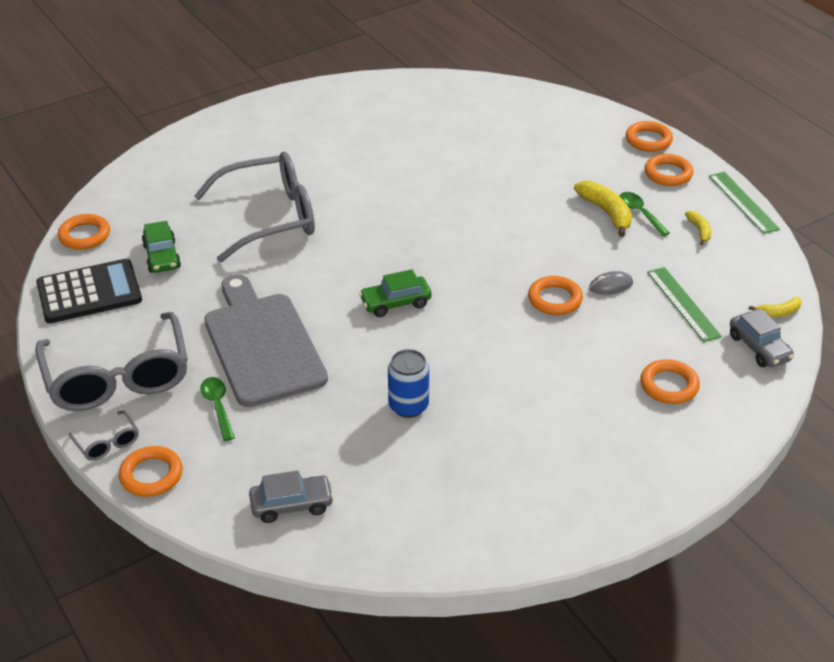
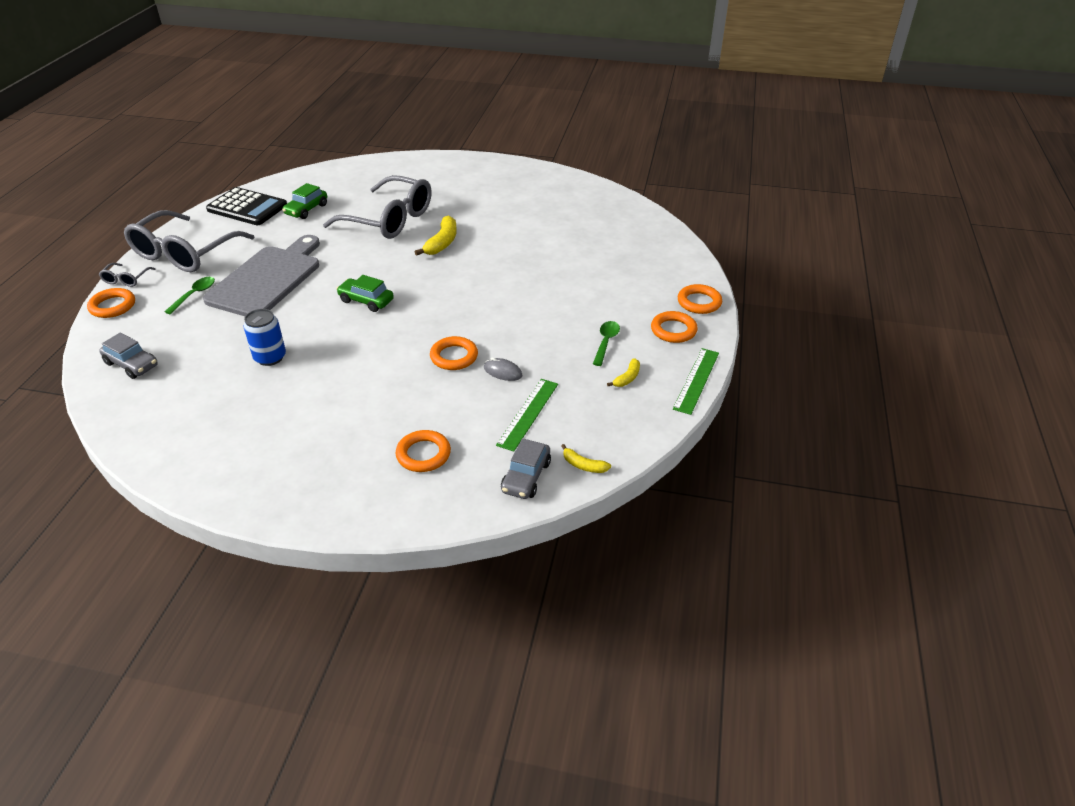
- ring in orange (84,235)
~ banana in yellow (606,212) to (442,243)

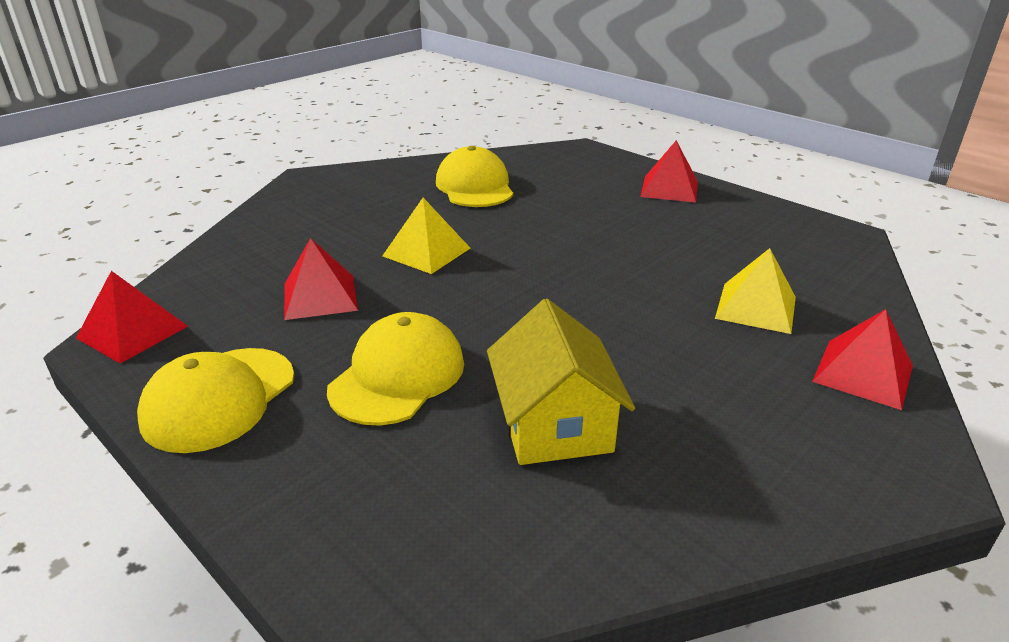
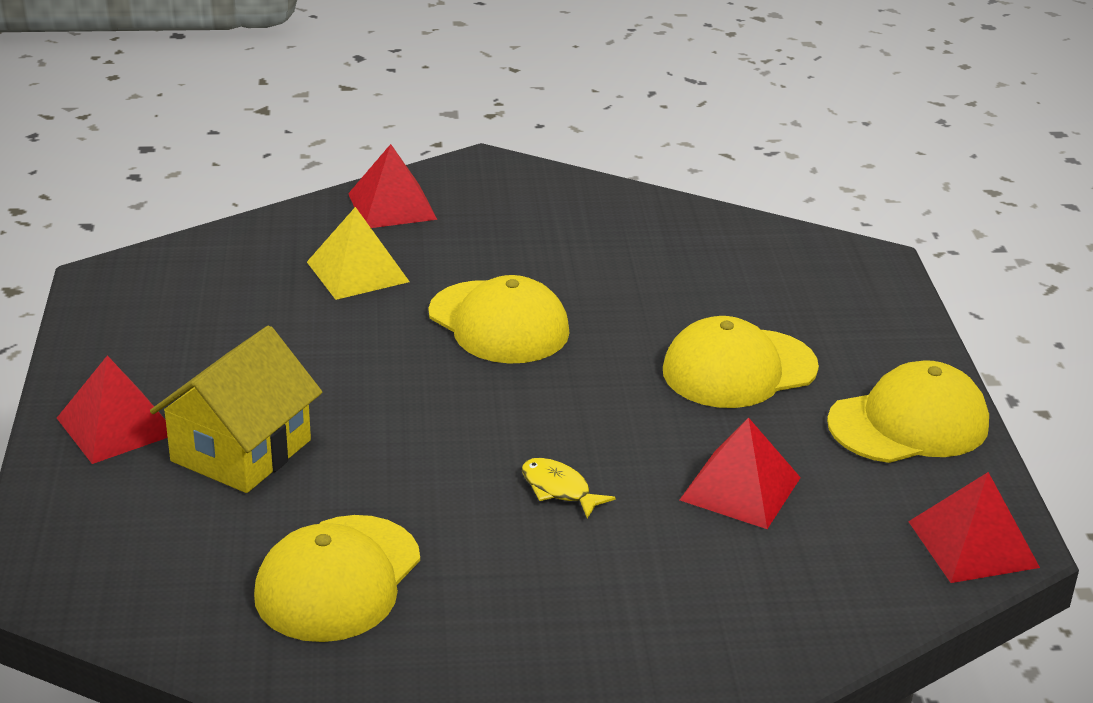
+ cap in yellow (498,323)
~ house in yellow (554,424) to (241,450)
~ pyramid in yellow (426,252) to fish in yellow (559,489)

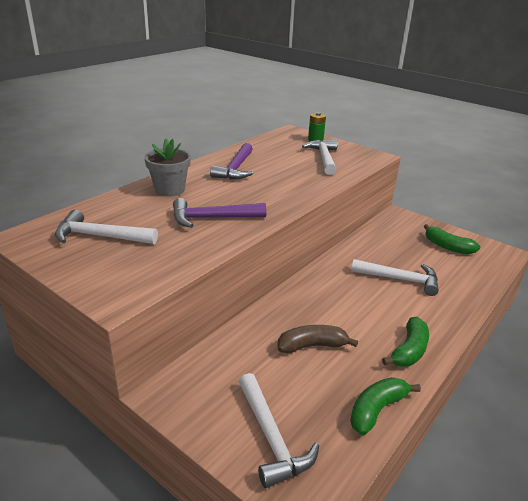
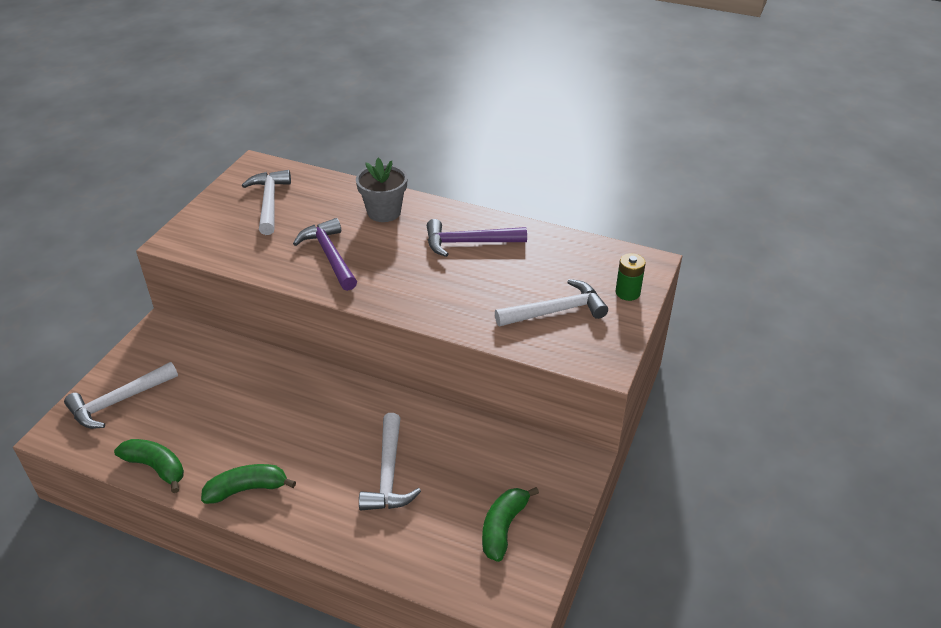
- banana in brown (312,346)
~ banana in green (409,350) = (247,489) 150 degrees clockwise

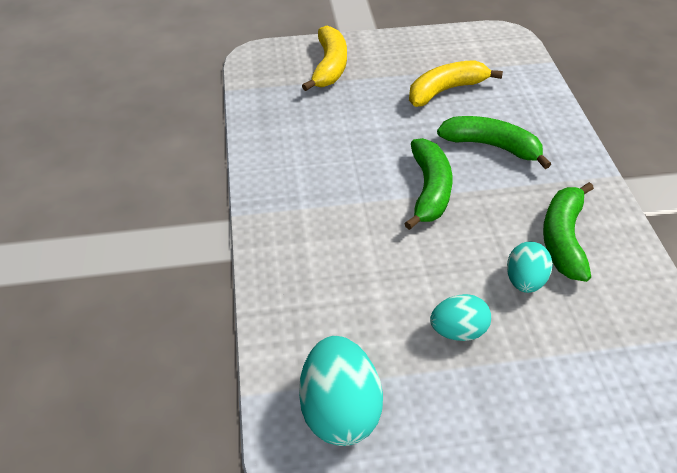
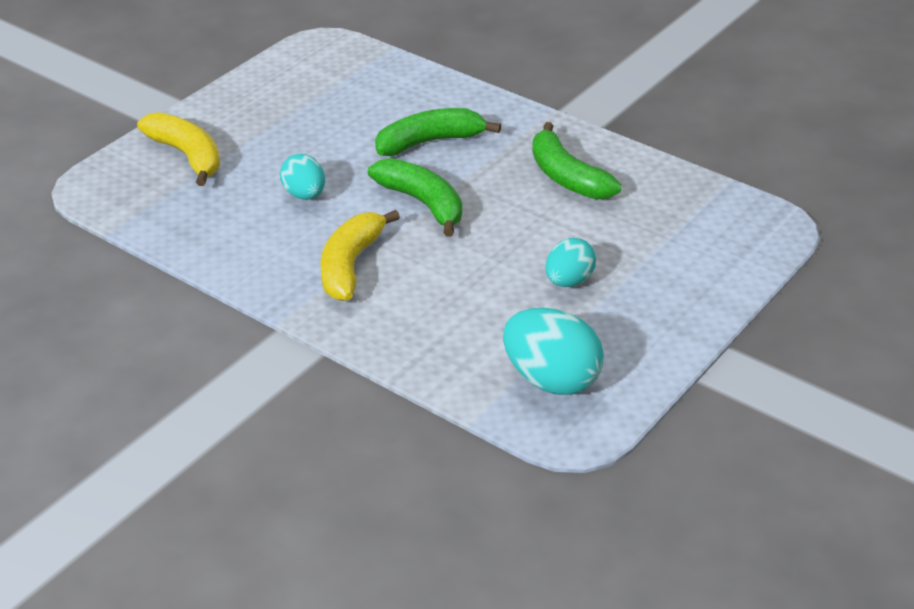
~ banana in yellow (445,90) to (350,265)
~ egg in turquoise (524,280) to (304,195)

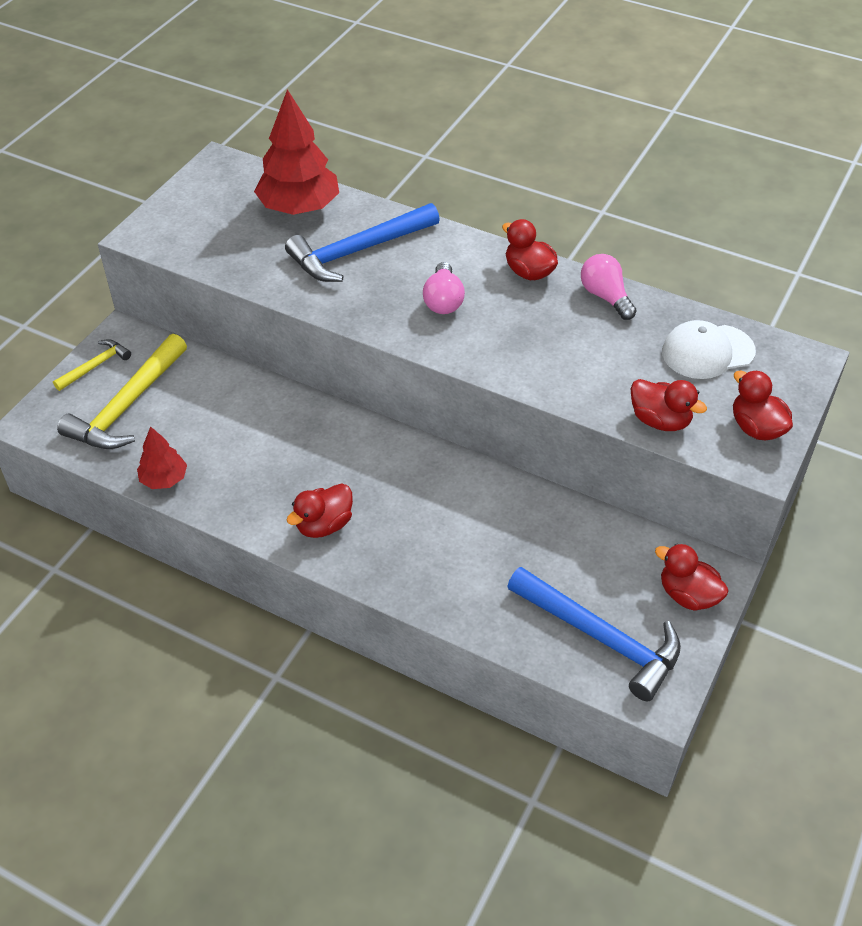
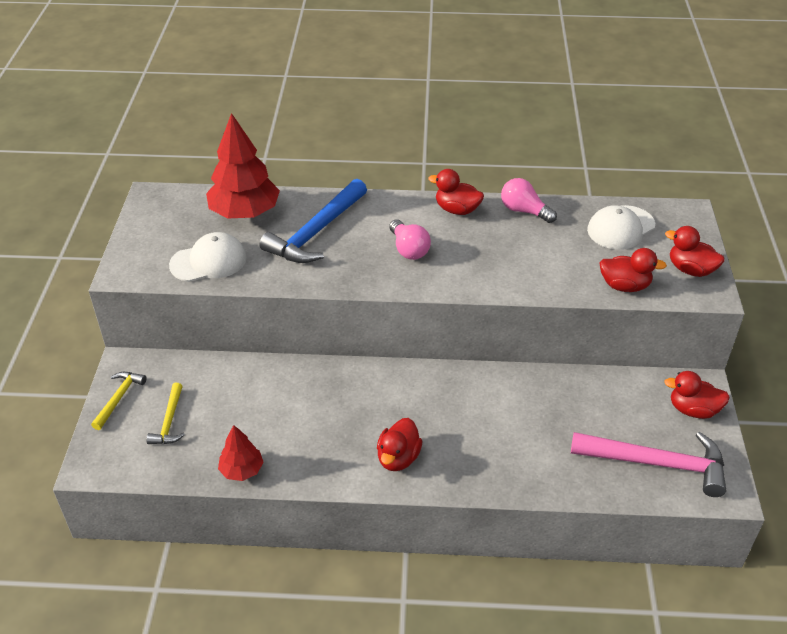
+ cap in white (208,261)
~ hammer in blue (601,638) to hammer in pink (657,463)
~ hammer in yellow (127,406) = (169,421) x0.52

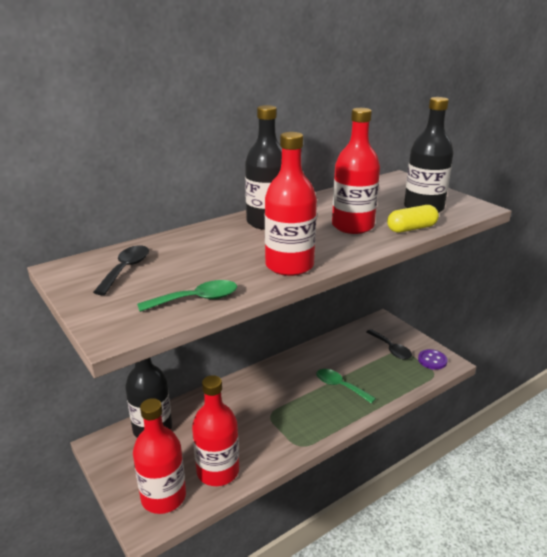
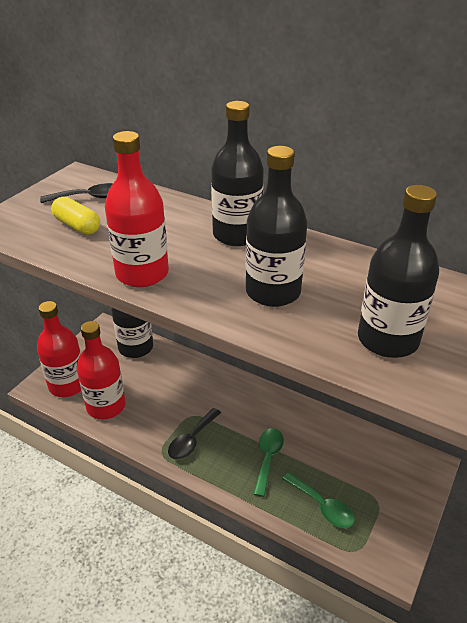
- button in purple (432,360)
~ spoon in green (196,299) to (322,506)
~ spoon in black (391,349) to (192,440)
~ capsule in yellow (411,228) to (77,226)
~ bottle in red (352,226) to bottle in black (273,292)

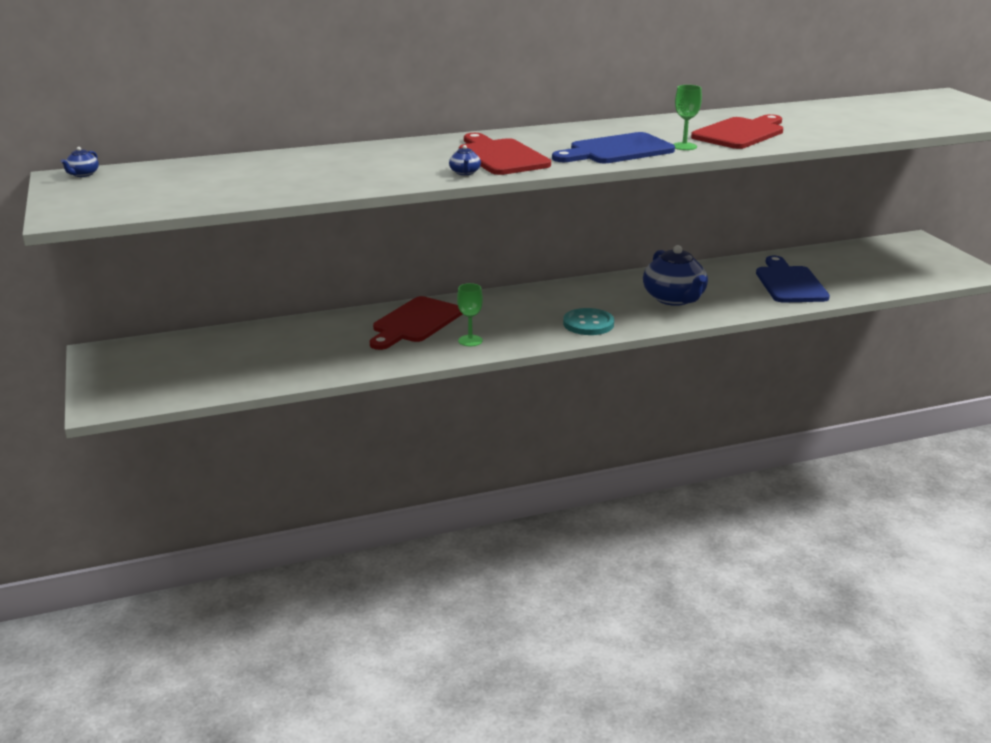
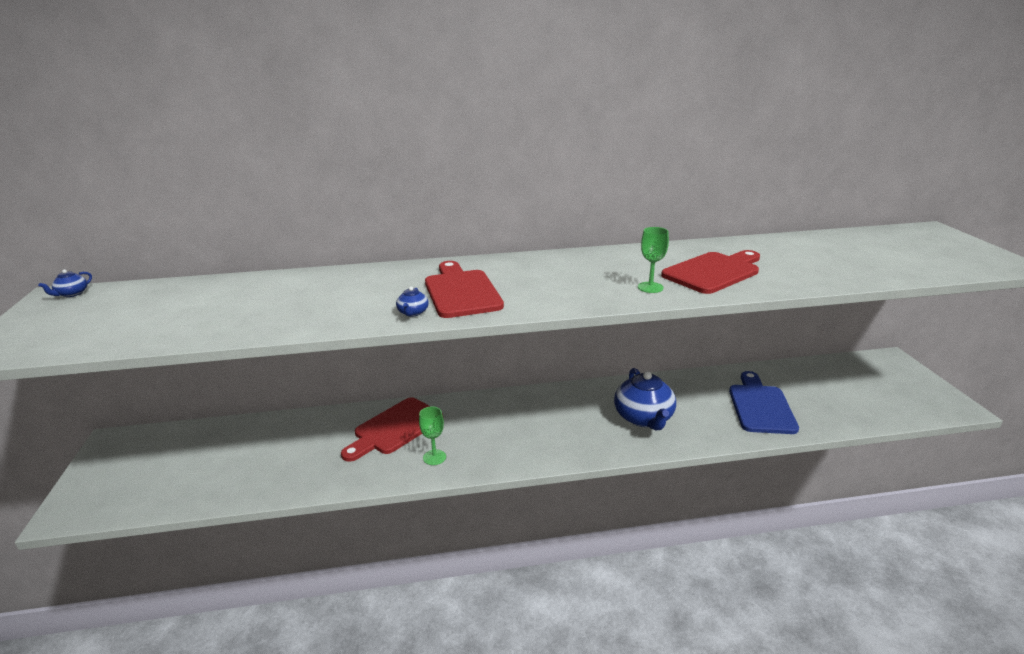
- cutting board in blue (616,150)
- button in turquoise (588,324)

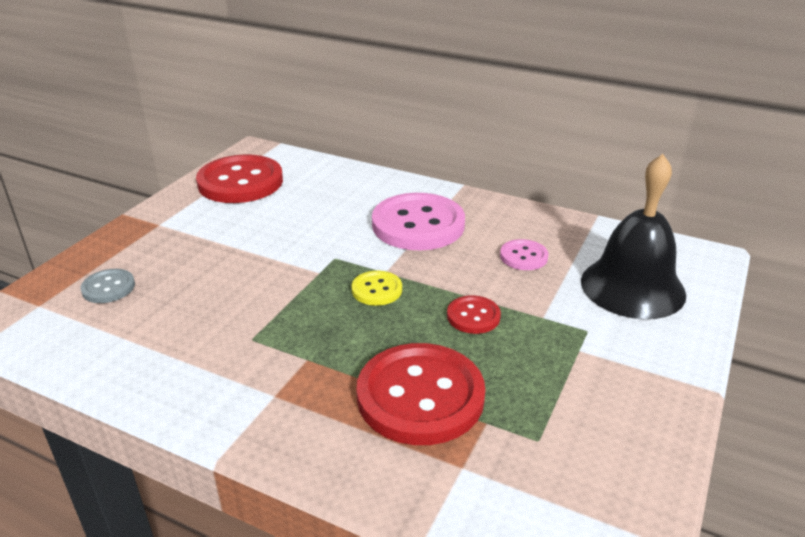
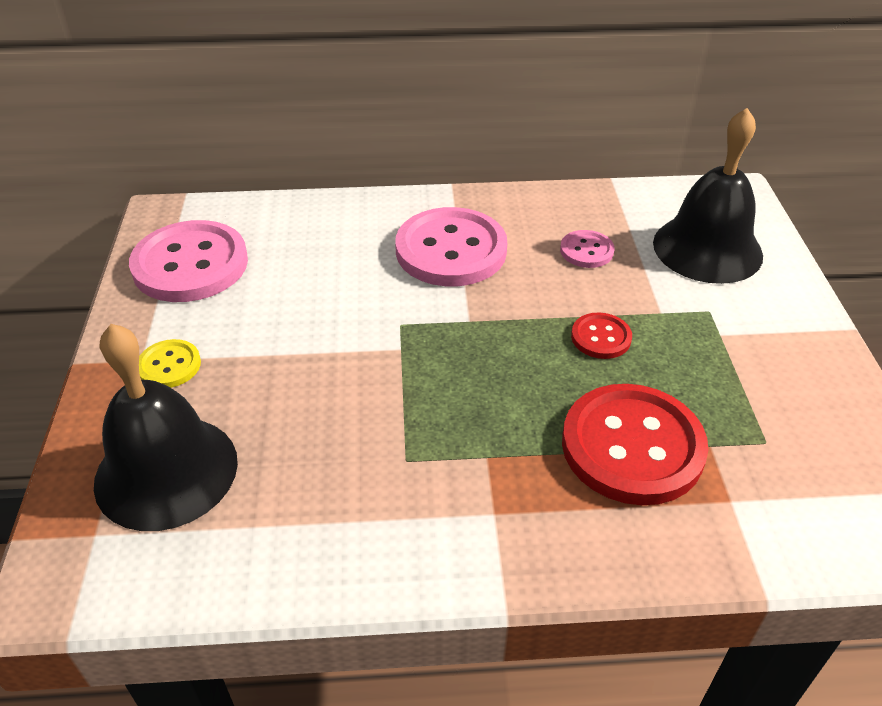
~ button in yellow (377,290) to (169,365)
~ button in grey (108,288) to bell in black (166,471)
~ button in red (240,182) to button in pink (190,264)

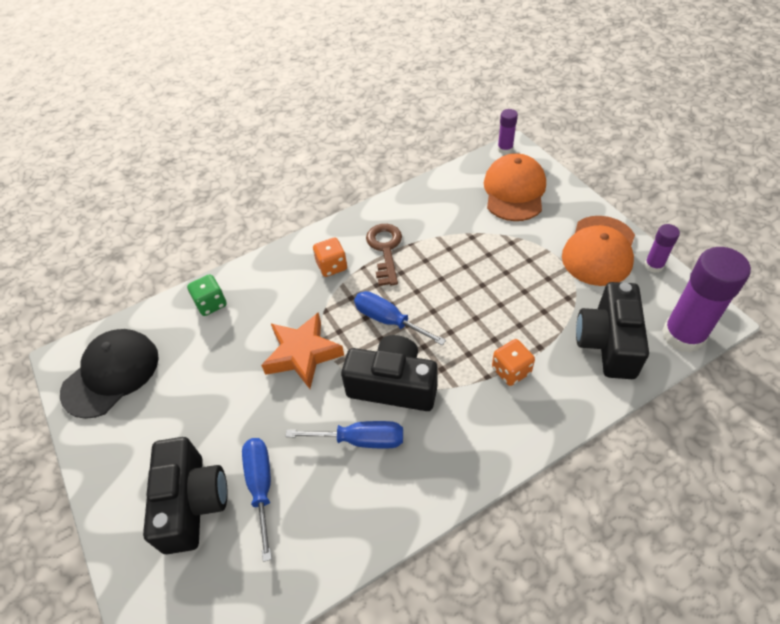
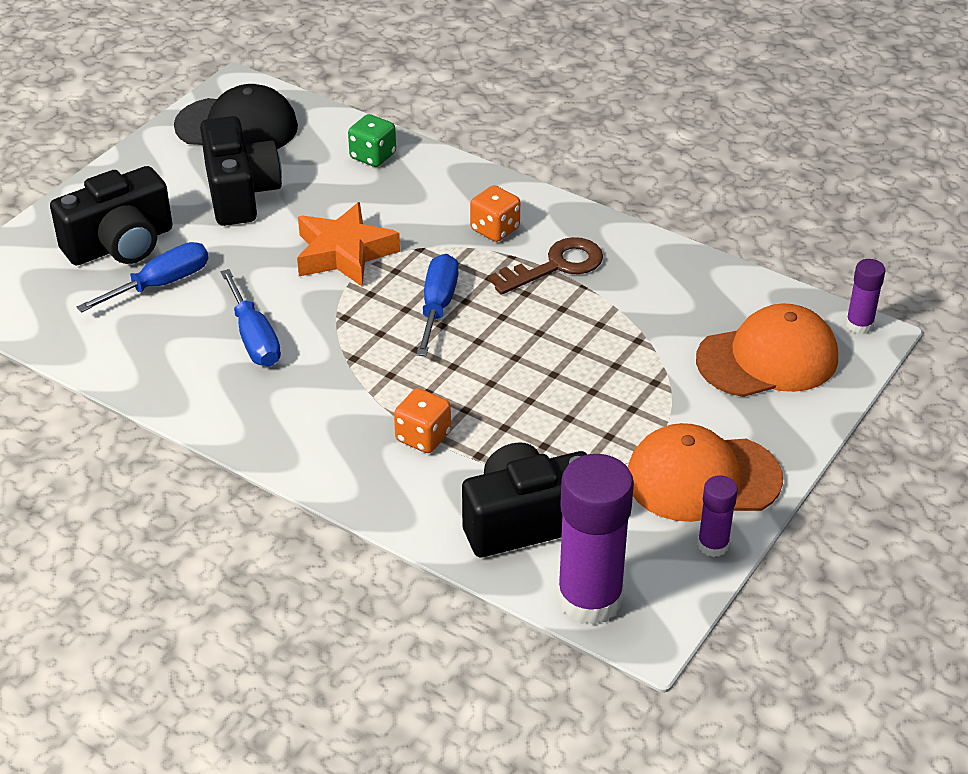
~ camera in black (393,385) to (240,193)

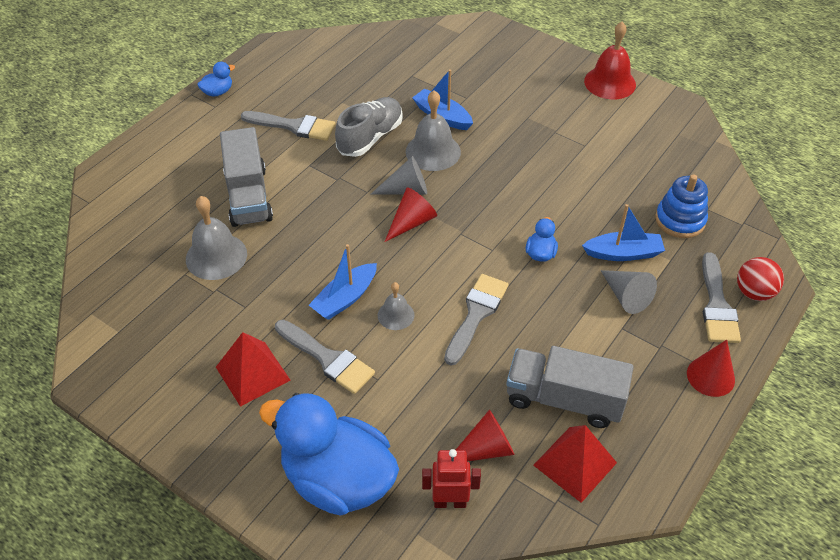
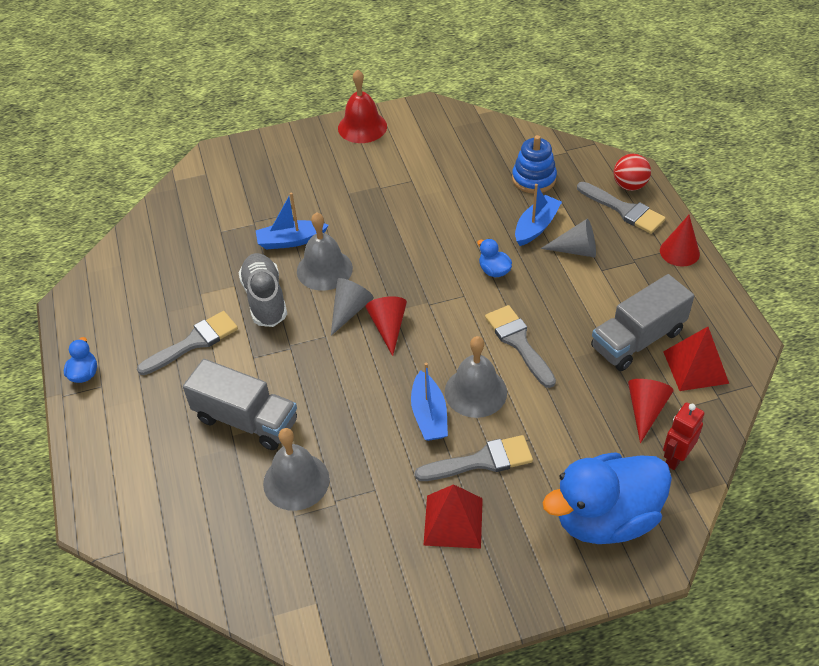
~ bell in grey (396,315) = (475,392) x1.74

